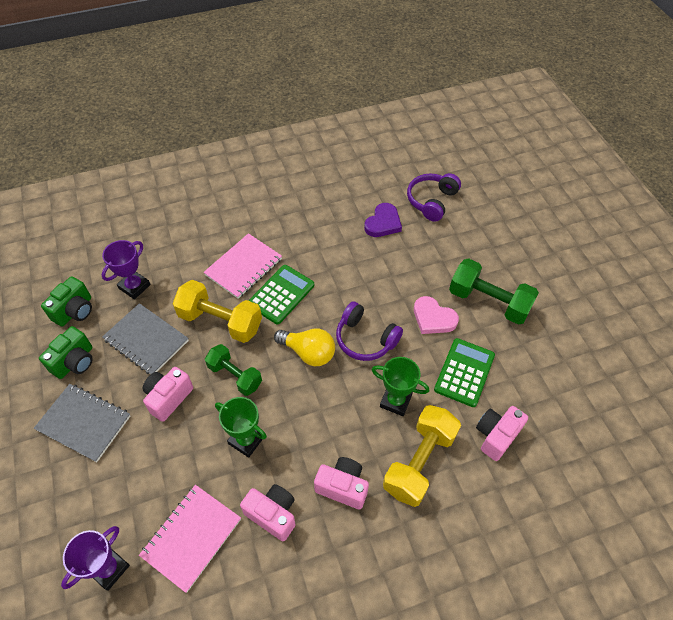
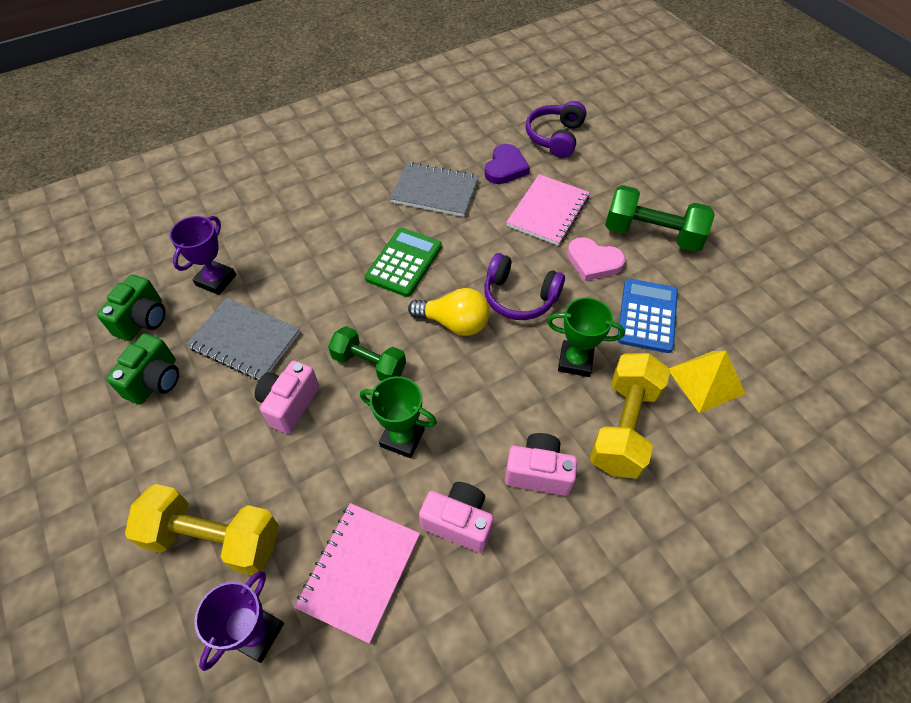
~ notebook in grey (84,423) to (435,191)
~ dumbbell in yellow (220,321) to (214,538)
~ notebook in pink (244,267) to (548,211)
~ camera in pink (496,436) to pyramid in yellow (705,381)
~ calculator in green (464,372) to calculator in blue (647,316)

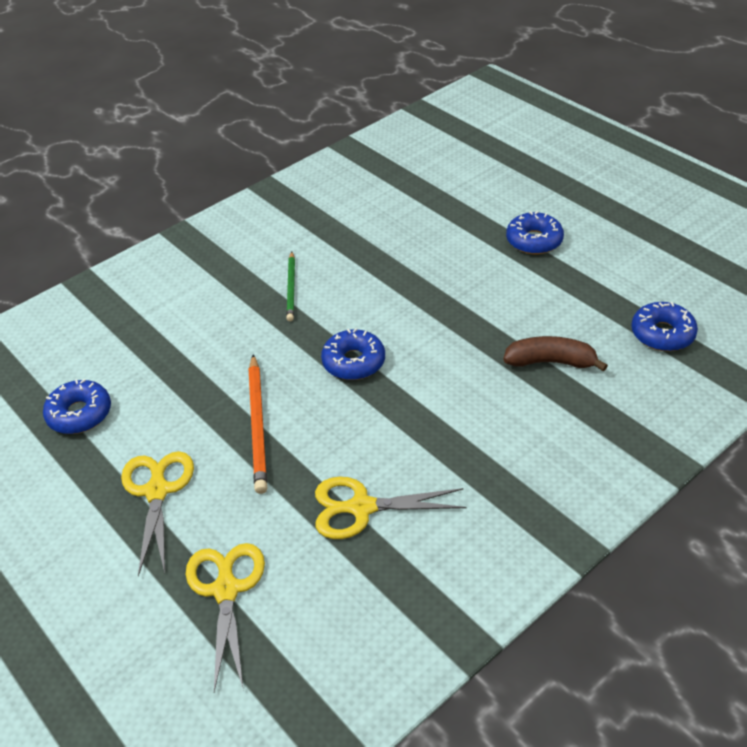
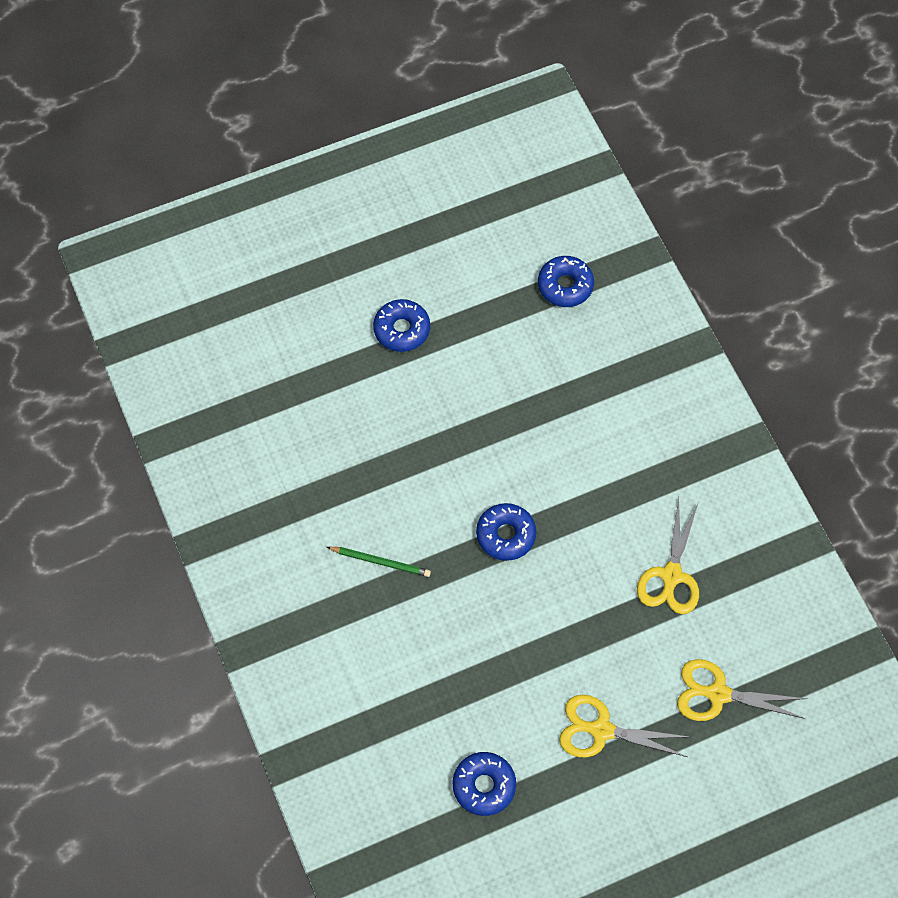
- pencil in orange (258,425)
- banana in brown (550,362)

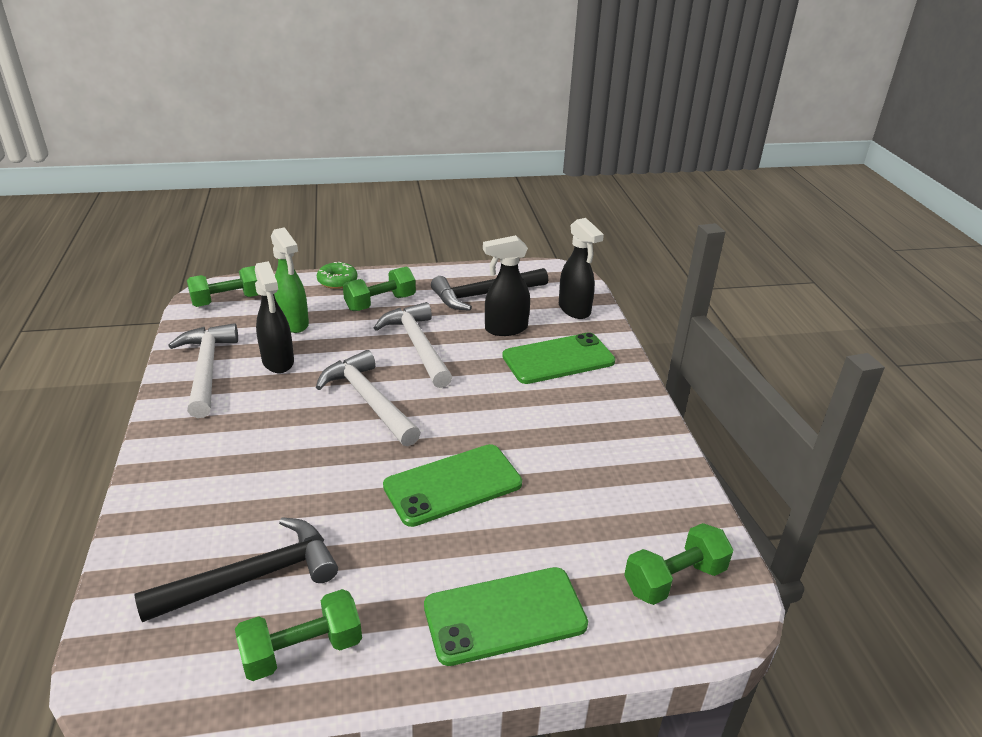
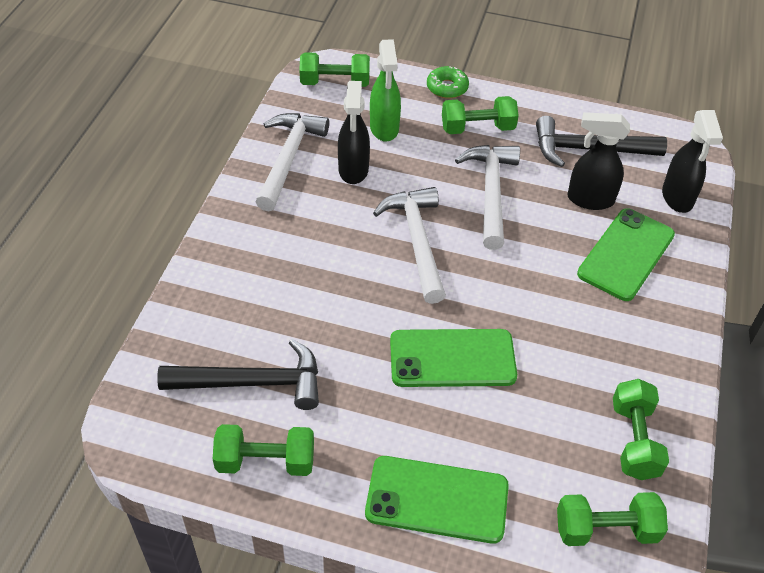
+ dumbbell in green (634,440)
~ phone in green (558,359) = (626,254) 60 degrees counterclockwise

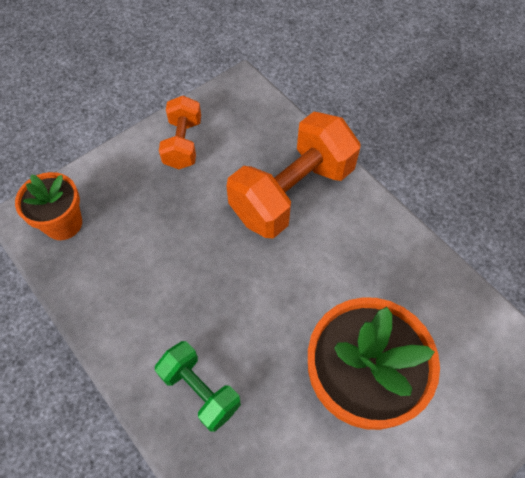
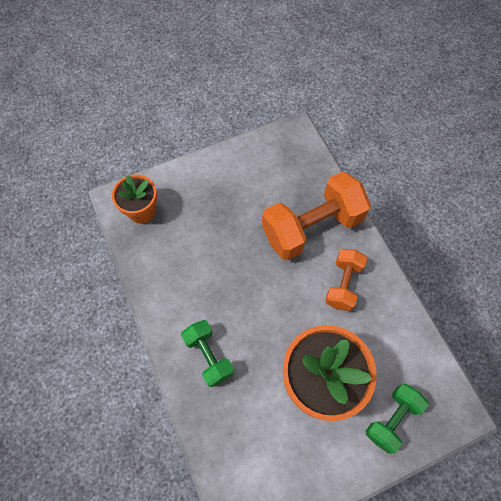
+ dumbbell in green (391,418)
~ dumbbell in orange (183,144) to (343,284)

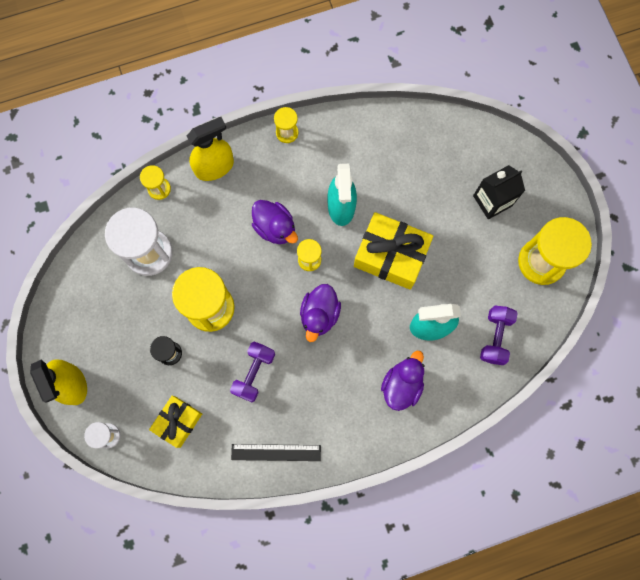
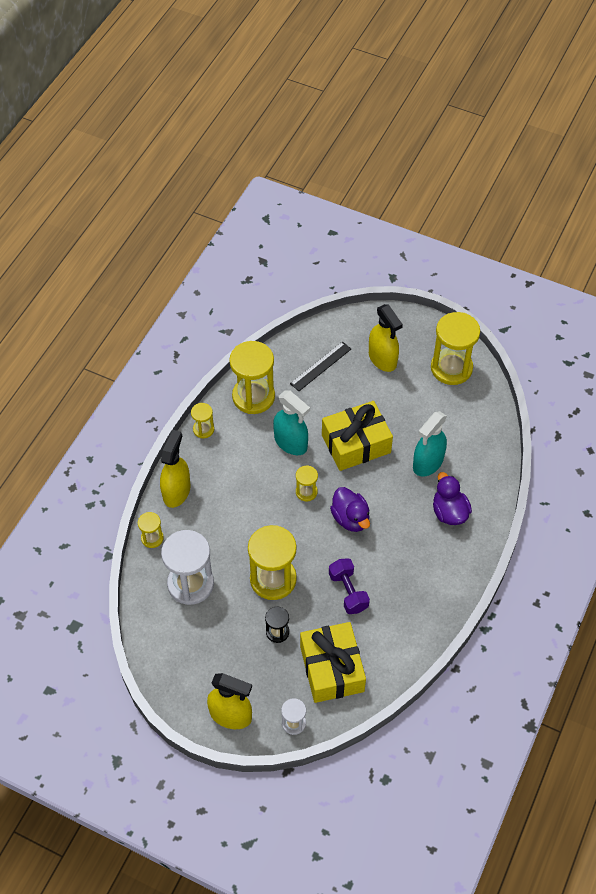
- duck in purple (275,228)
- dumbbell in purple (495,337)
+ hourglass in yellow (253,397)
~ ruler in black (276,452) to (320,366)
~ carton in black (492,201) to spray bottle in yellow (382,359)
~ gift in yellow (178,422) = (332,669) x1.63

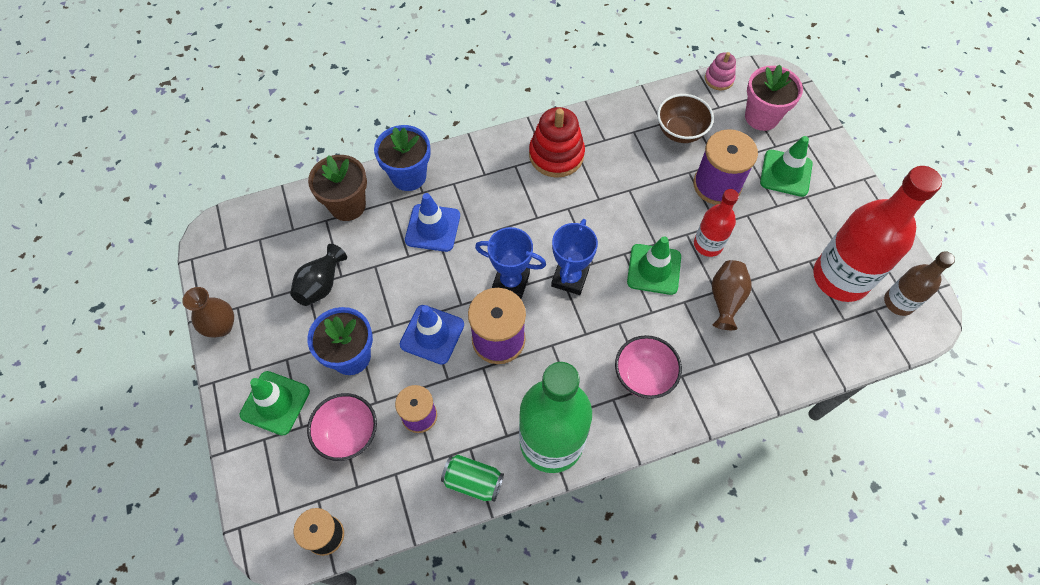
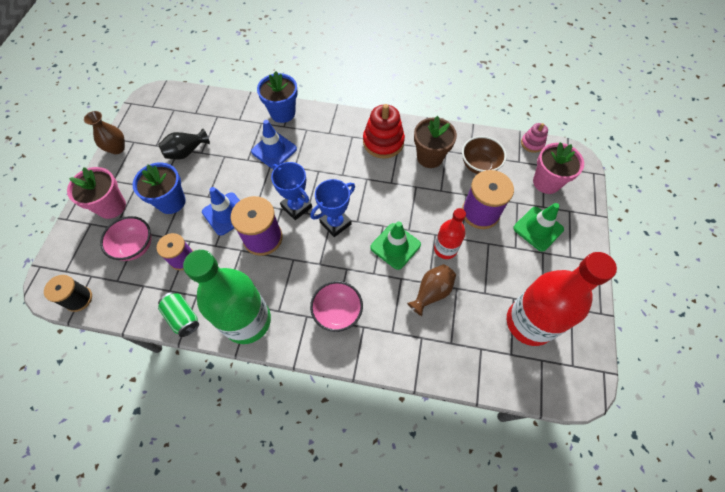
- bottle in brown (898,302)
~ flower pot in brown (347,205) to (430,157)
~ traffic cone in green (275,403) to flower pot in pink (111,206)

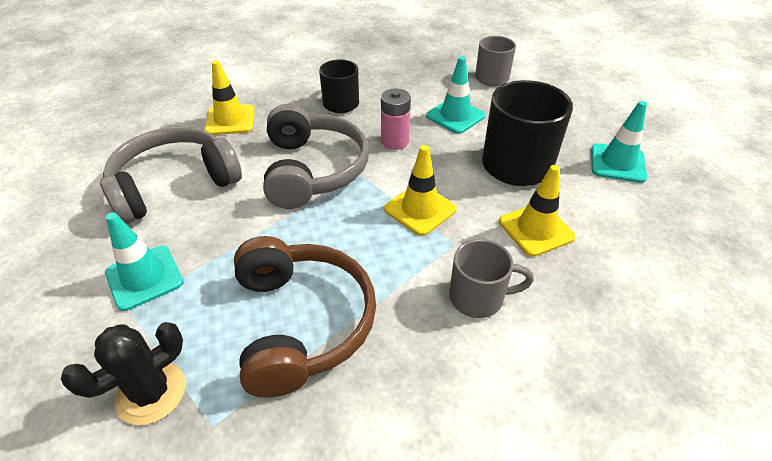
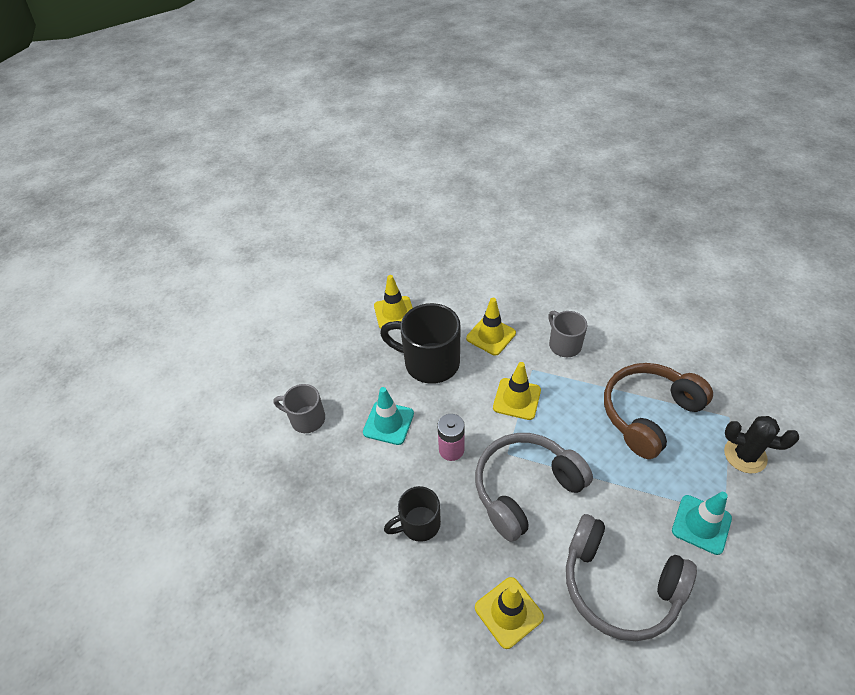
~ traffic cone in turquoise (617,163) to traffic cone in yellow (394,313)

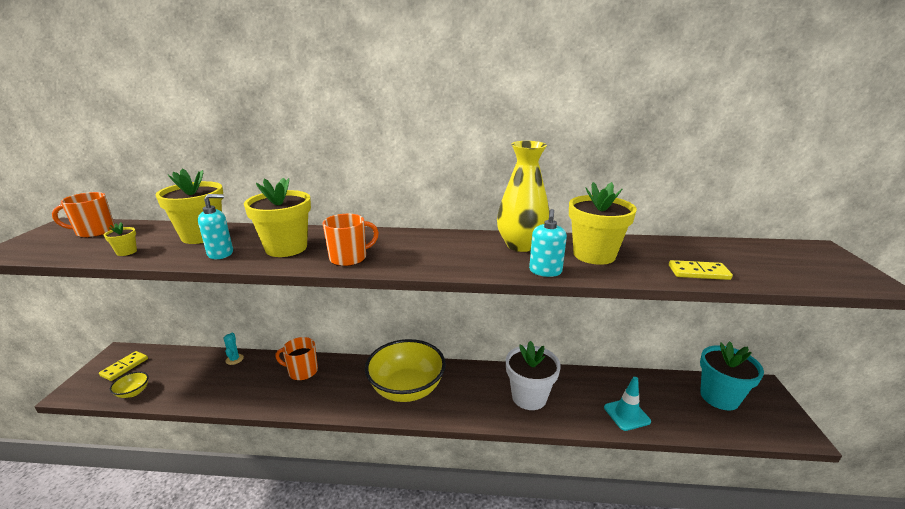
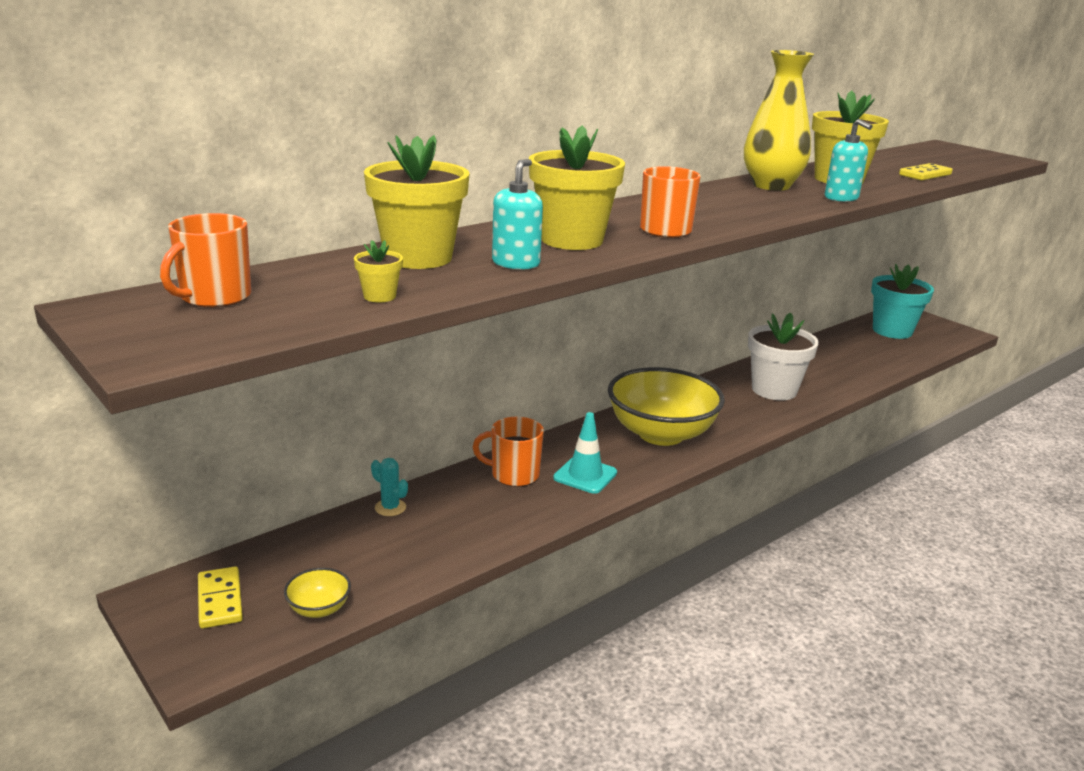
~ traffic cone in turquoise (626,414) to (585,475)
~ mug in orange (302,371) = (514,474) 45 degrees clockwise

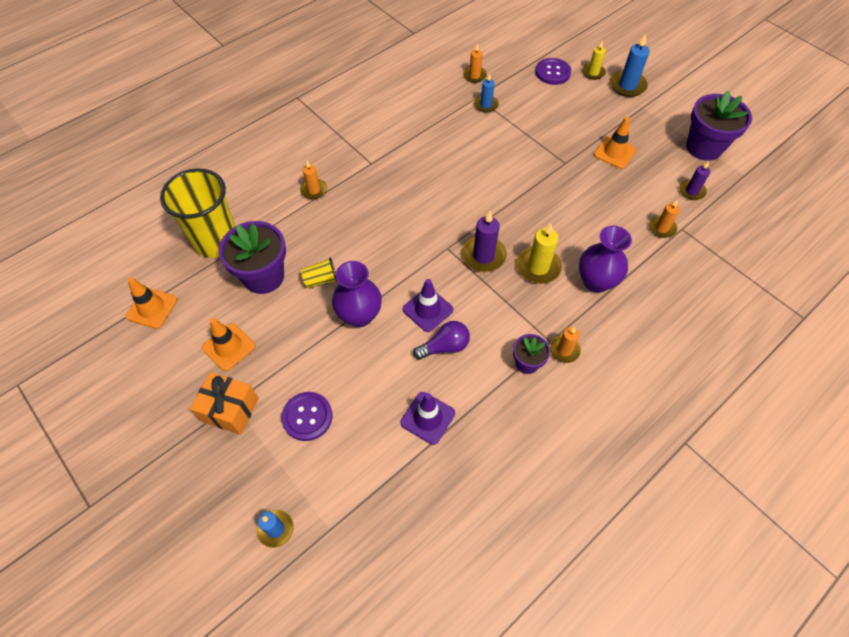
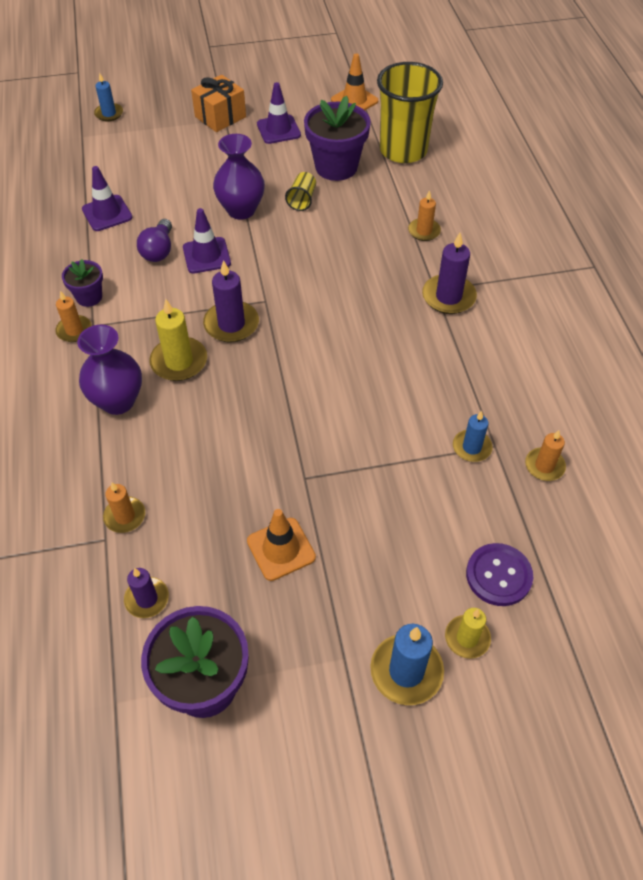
- button in purple (307,417)
+ candle in purple (448,297)
~ traffic cone in orange (229,347) to traffic cone in purple (278,130)

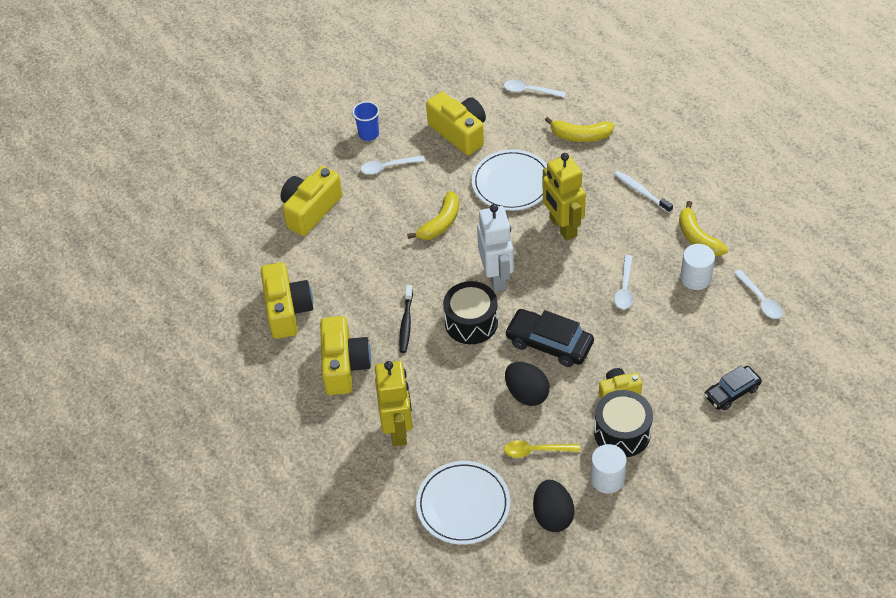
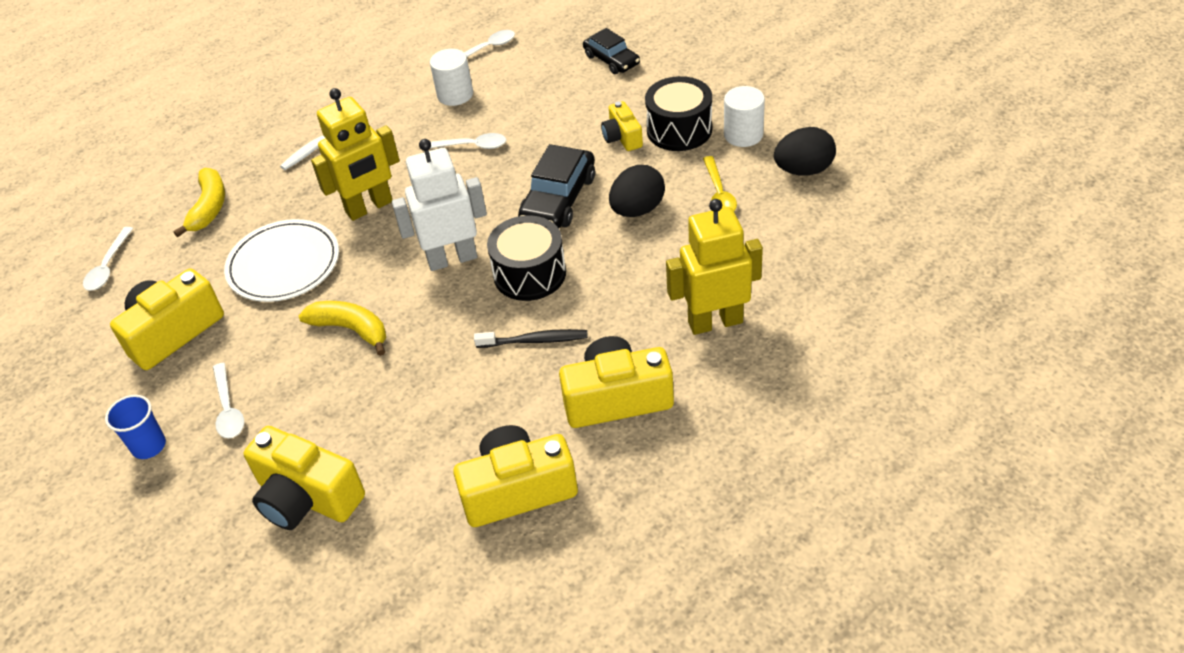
- plate in white (463,504)
- banana in yellow (698,238)

